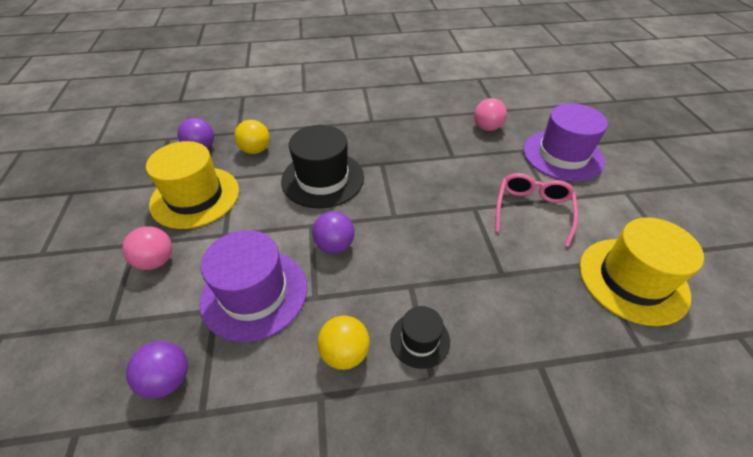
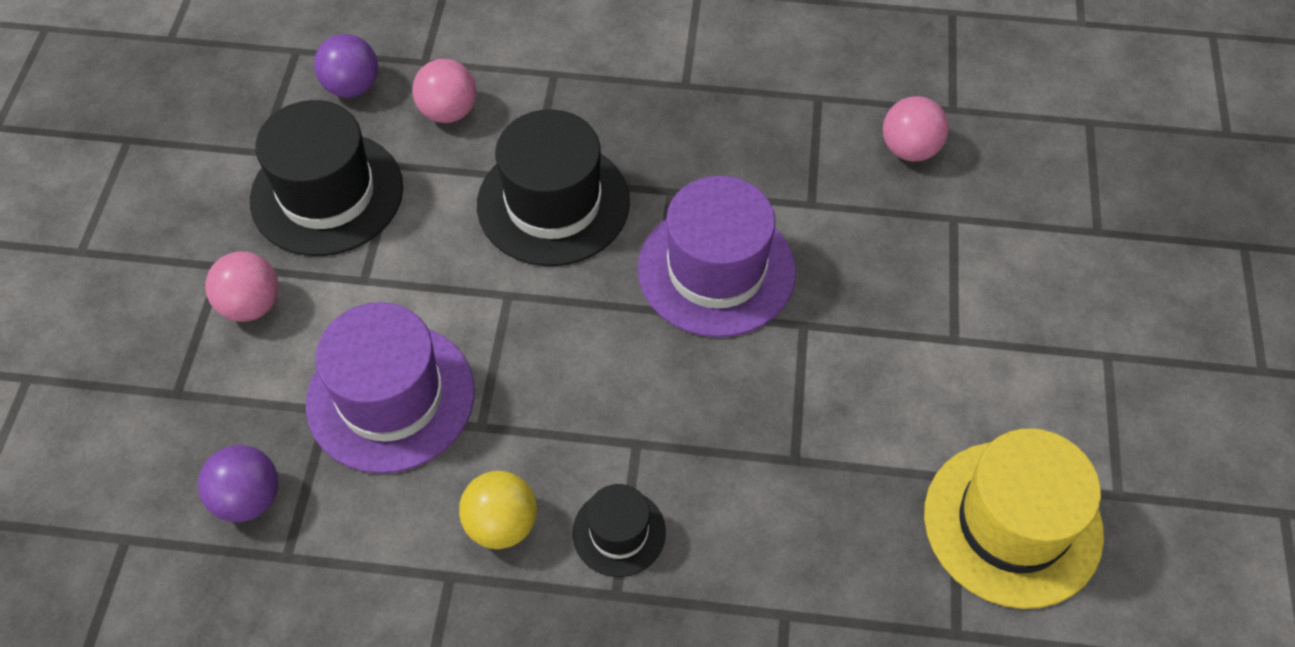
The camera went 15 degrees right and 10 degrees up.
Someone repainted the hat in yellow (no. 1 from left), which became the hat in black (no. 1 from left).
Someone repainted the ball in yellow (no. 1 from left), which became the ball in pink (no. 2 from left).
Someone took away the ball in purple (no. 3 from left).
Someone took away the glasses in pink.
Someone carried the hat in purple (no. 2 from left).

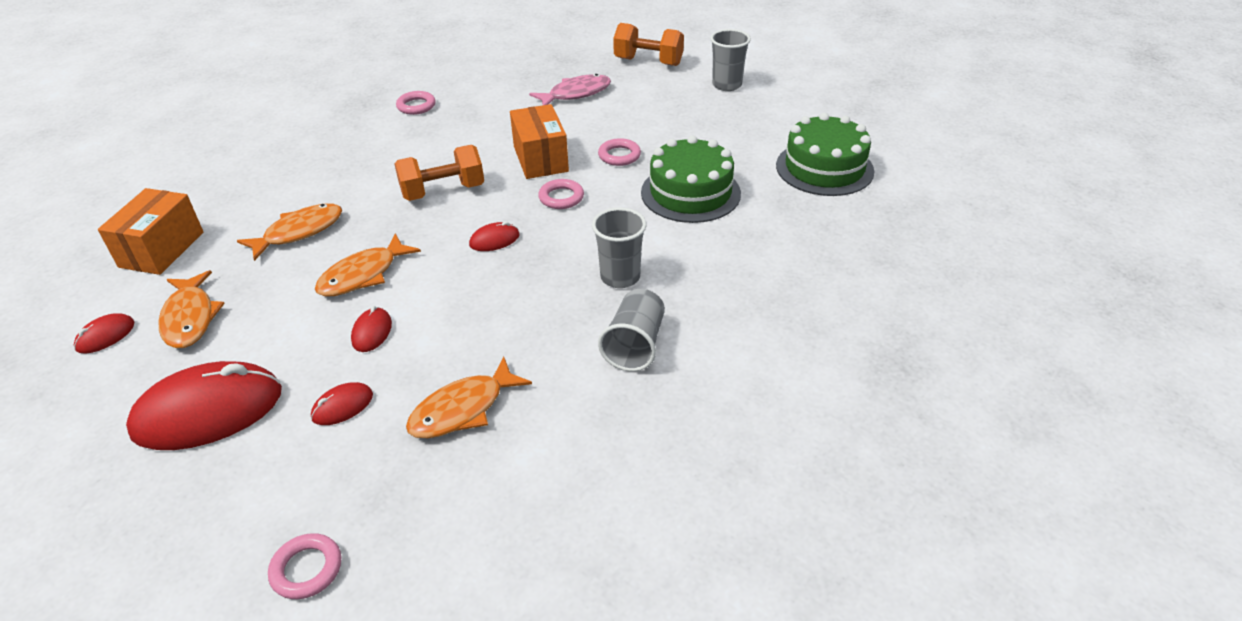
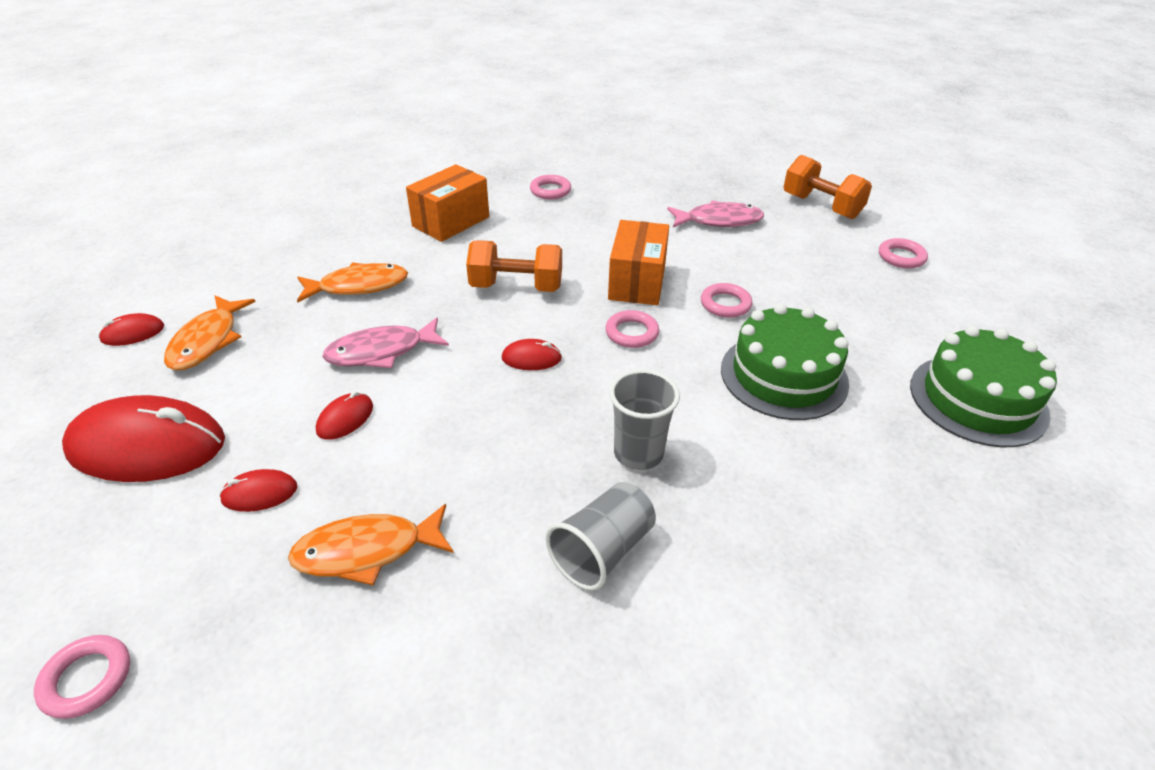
The camera went 25 degrees right and 0 degrees up.
Someone carried the box in orange (no. 1 from left).
Someone repainted the fish in orange (no. 3 from left), which became the fish in pink (no. 1 from left).
Someone swapped the cup in grey (no. 3 from left) for the ring in pink (no. 5 from left).

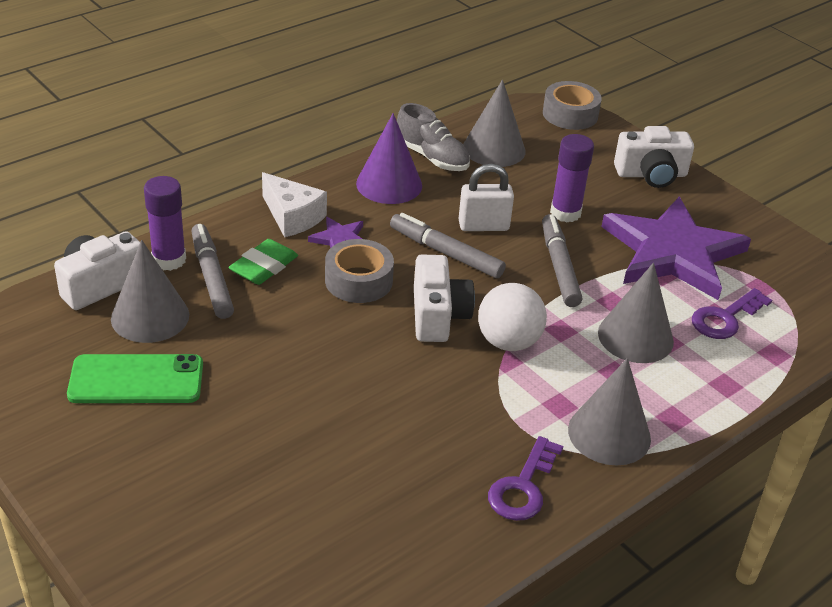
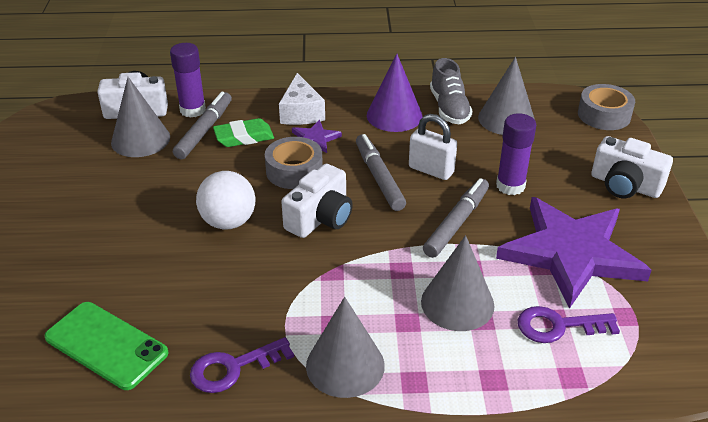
The camera went 40 degrees right and 0 degrees up.
Someone carried the phone in green.
Someone carried the ball in white.

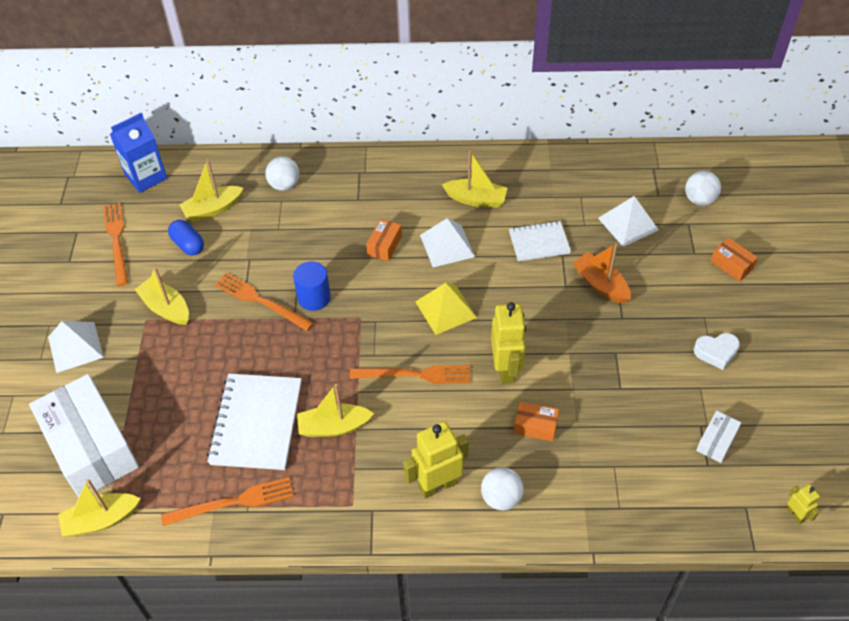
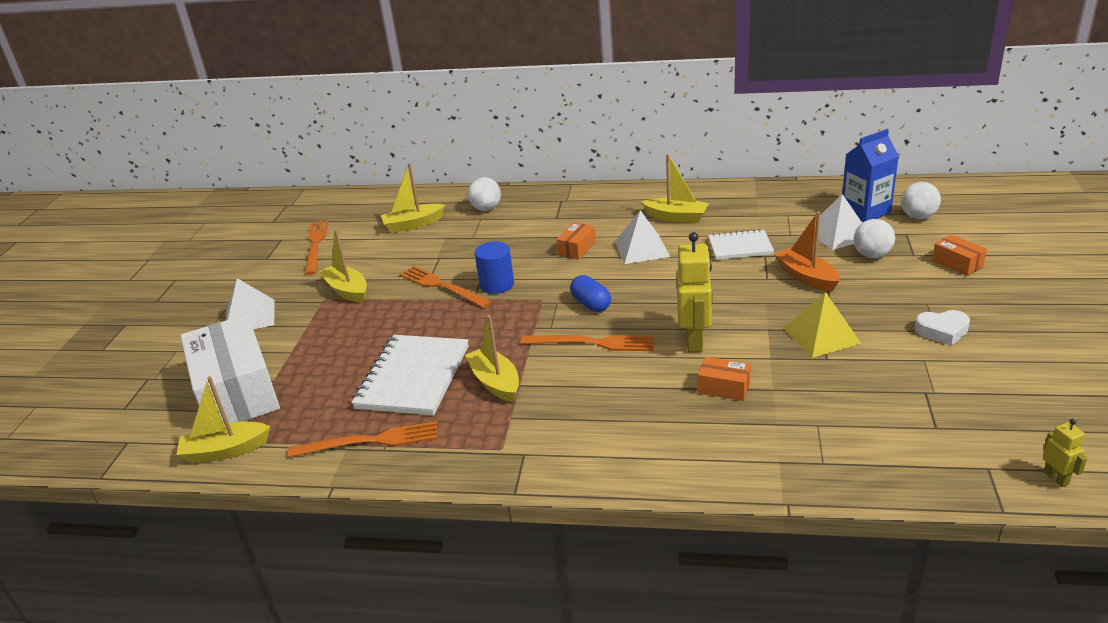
The camera went 10 degrees right and 20 degrees down.
Someone carried the carton in blue.
Someone carried the capsule in blue.
Someone rotated the boat in yellow (no. 4 from left) by 60 degrees clockwise.
Someone took away the robot in yellow (no. 1 from left).
Someone carried the pyramid in yellow.
Someone carried the ball in white (no. 2 from left).
Someone took away the box in white (no. 2 from left).

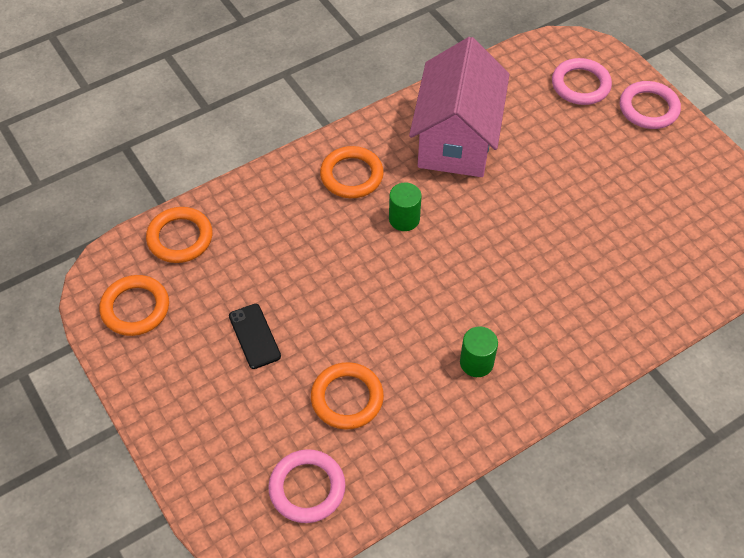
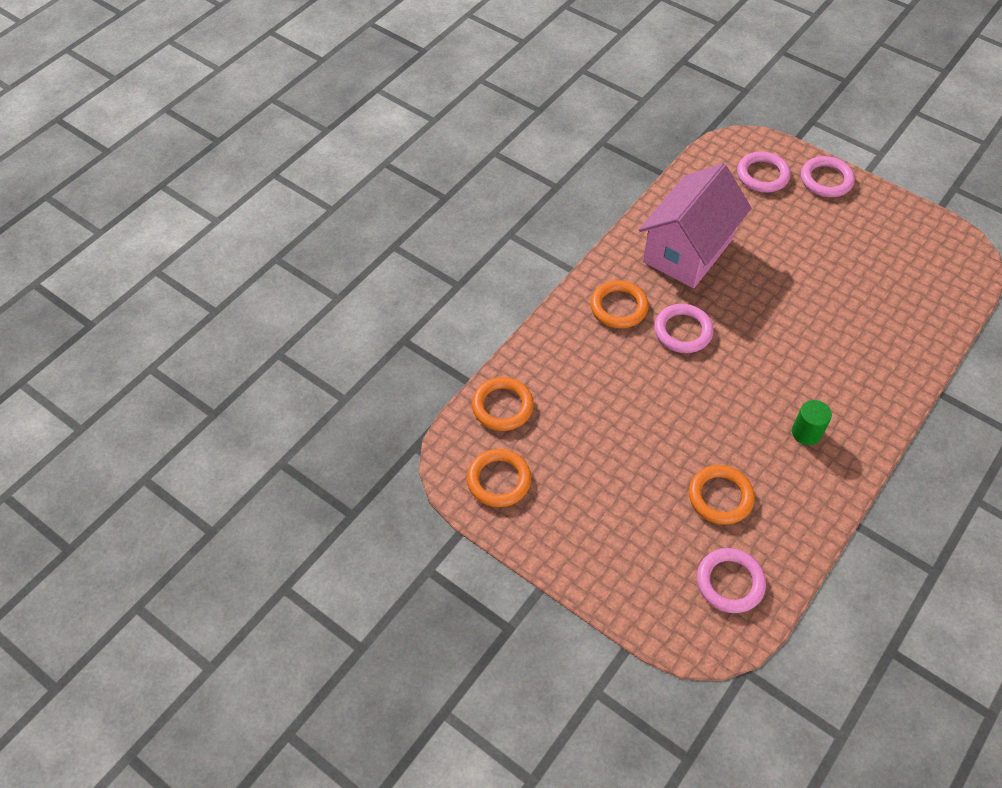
The camera went 20 degrees left and 0 degrees up.
Someone took away the phone in black.
Someone swapped the cylinder in green (no. 1 from left) for the ring in pink (no. 1 from left).
Someone rotated the house in pink by 45 degrees clockwise.

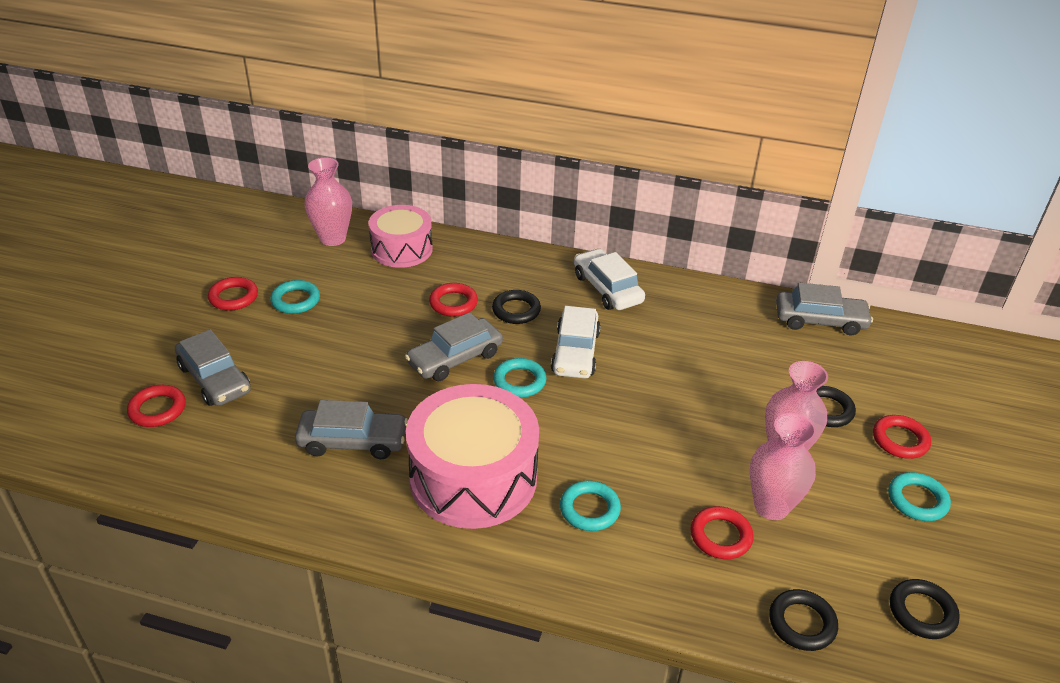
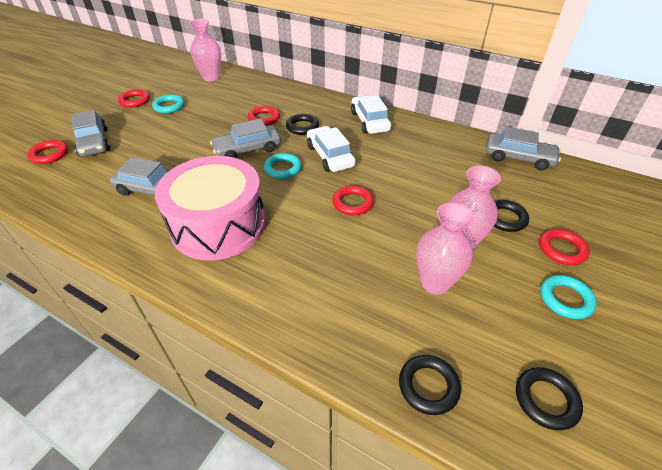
The camera went 15 degrees right and 5 degrees up.
Someone took away the drum in pink (no. 1 from left).
Someone rotated the car in white (no. 1 from left) by 135 degrees clockwise.
Someone took away the ring in turquoise (no. 3 from left).
Someone carried the ring in red (no. 4 from left).

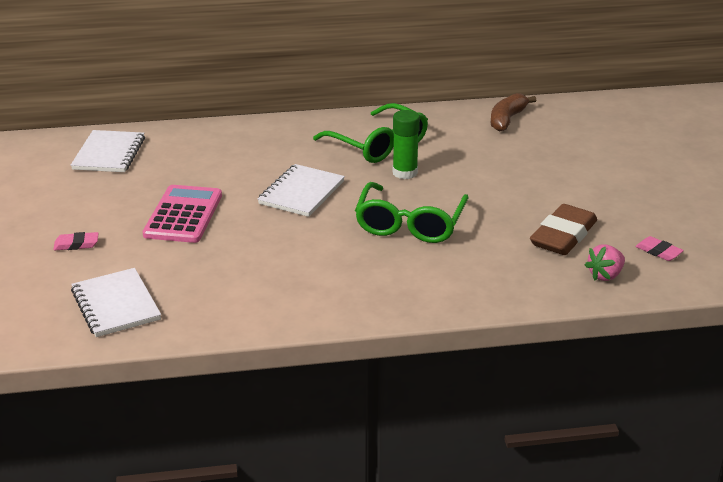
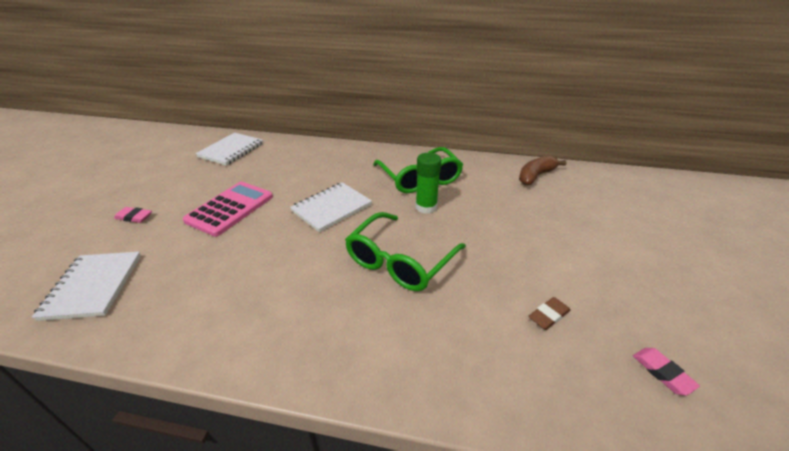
The camera went 20 degrees right and 5 degrees up.
Someone scaled the eraser in brown by 0.49.
Someone took away the strawberry in pink.

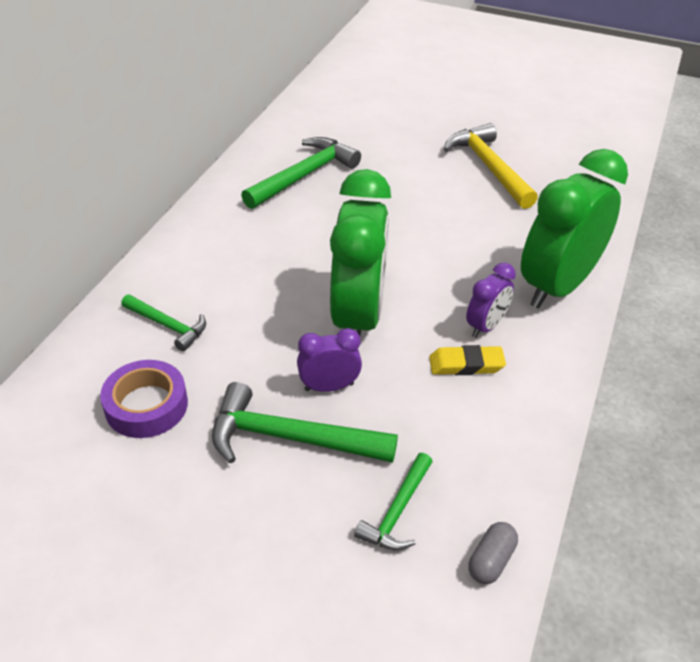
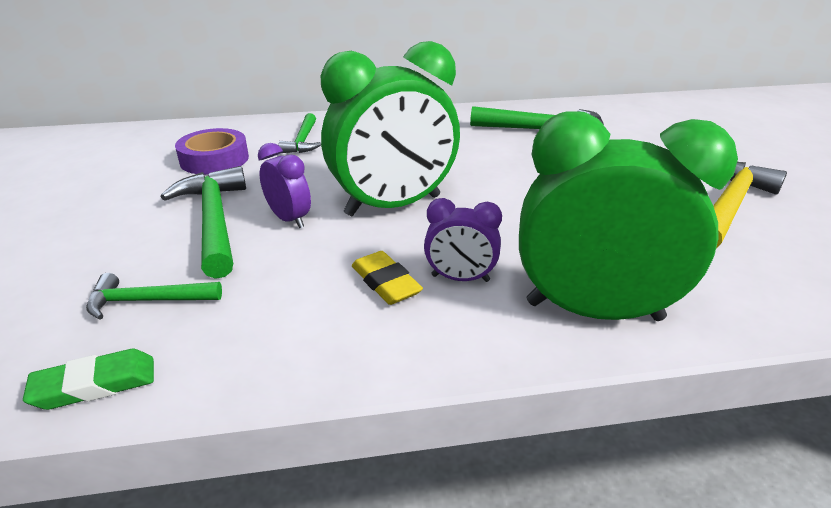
The camera went 60 degrees right and 10 degrees down.
Someone swapped the capsule in grey for the eraser in green.

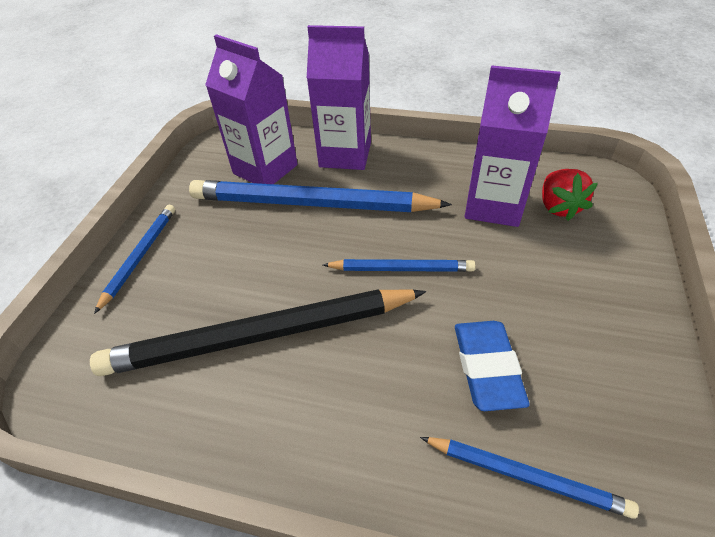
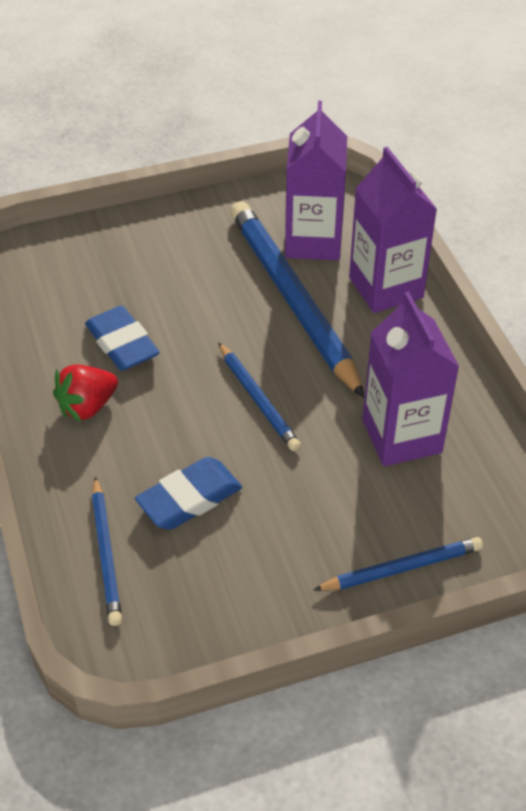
The camera went 55 degrees right and 0 degrees up.
Someone swapped the pencil in black for the eraser in blue (no. 1 from left).
Someone carried the pencil in blue (no. 1 from left in the first image).
Someone carried the strawberry in red.

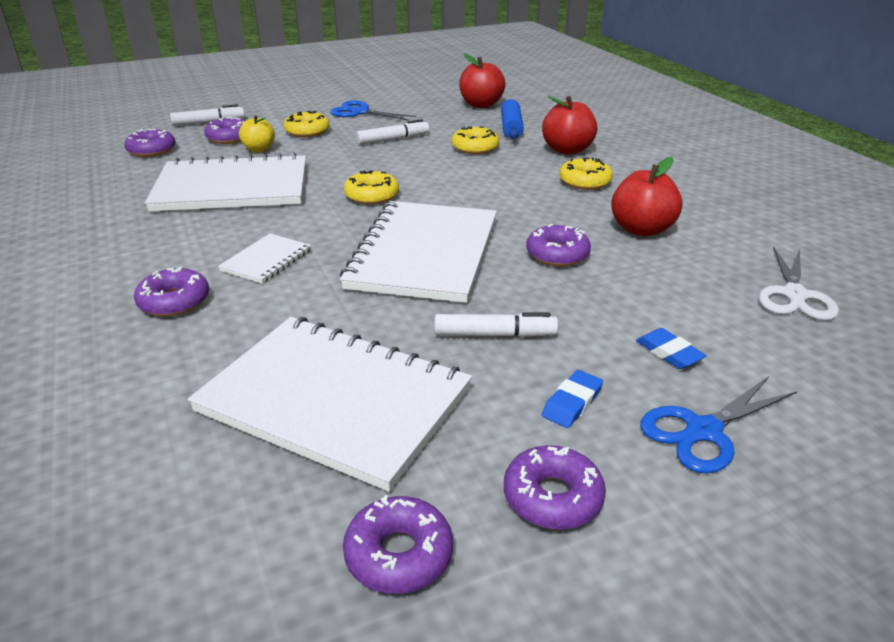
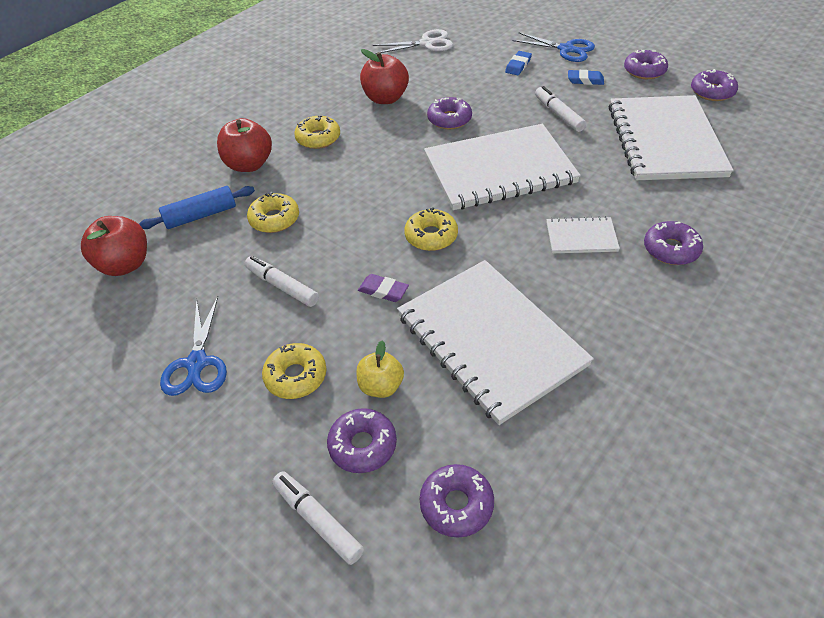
The camera went 115 degrees left and 15 degrees up.
Someone put down the eraser in purple.

